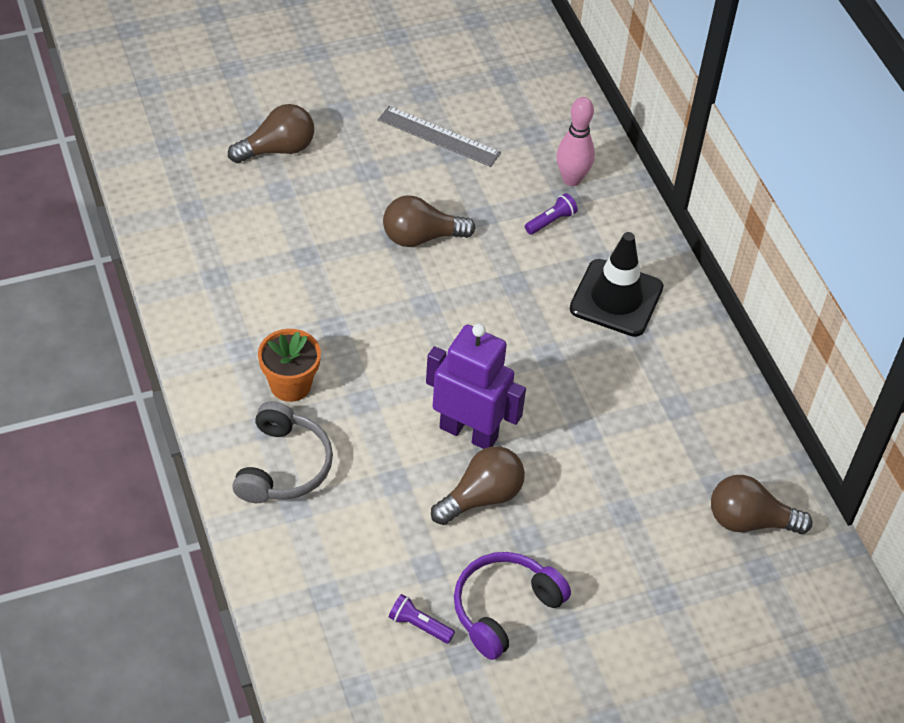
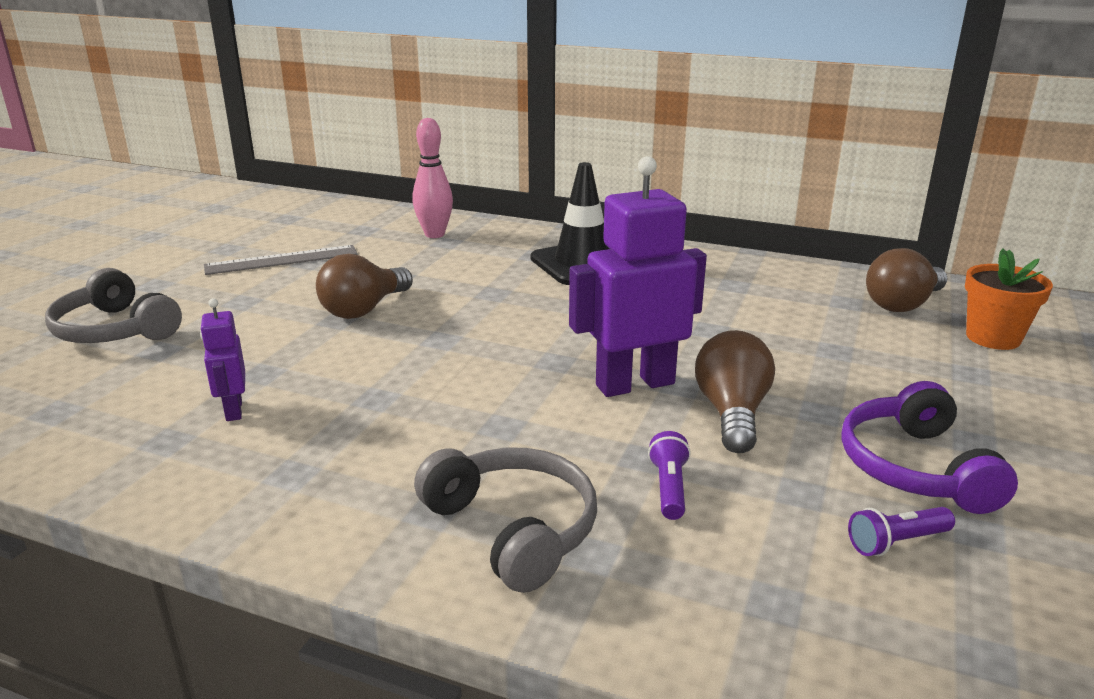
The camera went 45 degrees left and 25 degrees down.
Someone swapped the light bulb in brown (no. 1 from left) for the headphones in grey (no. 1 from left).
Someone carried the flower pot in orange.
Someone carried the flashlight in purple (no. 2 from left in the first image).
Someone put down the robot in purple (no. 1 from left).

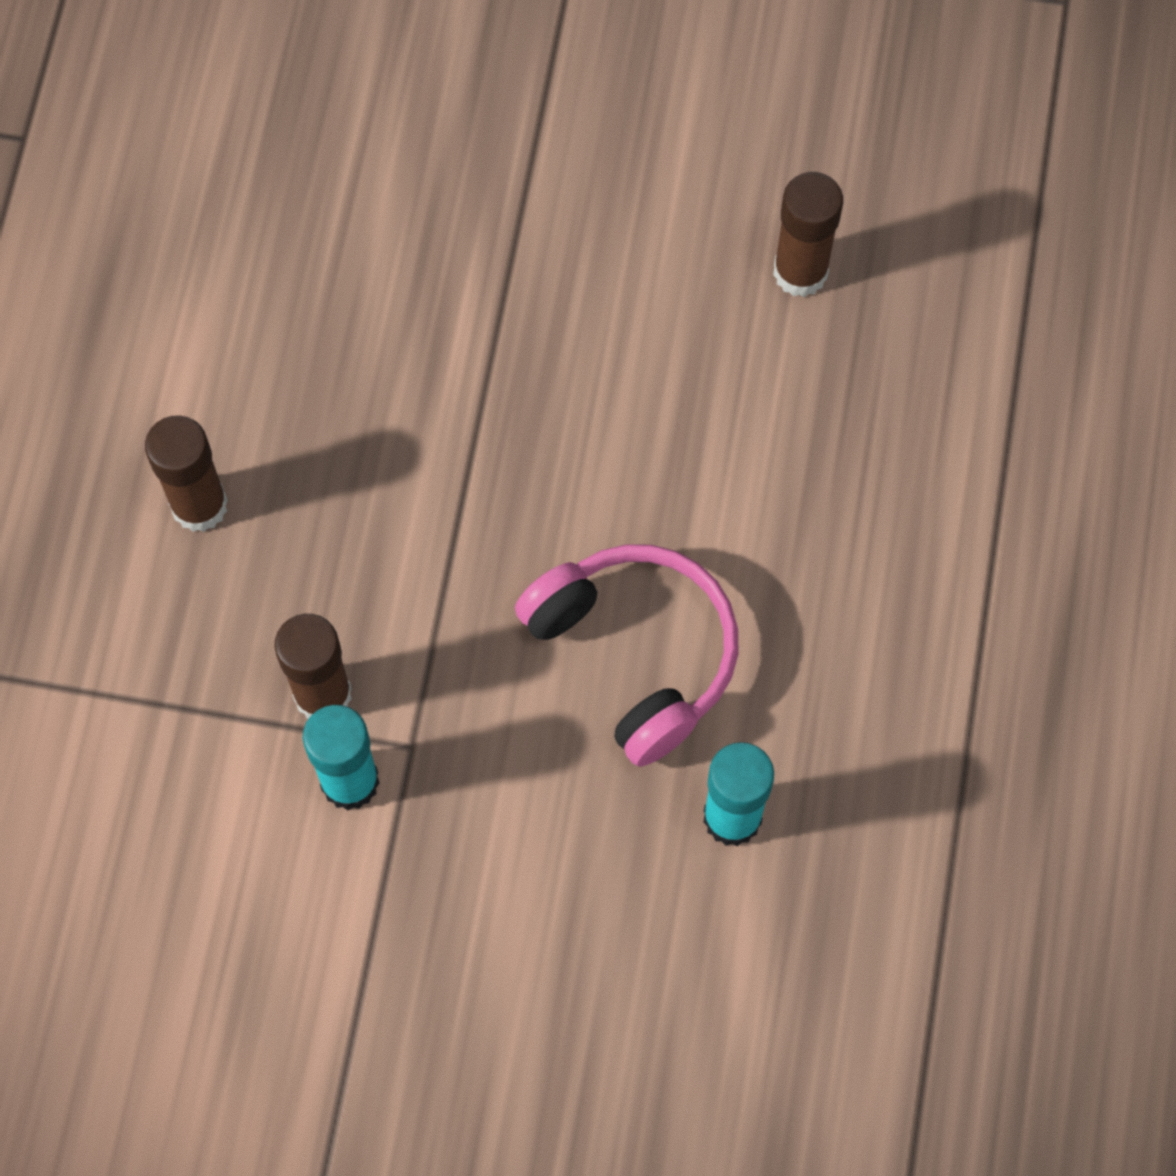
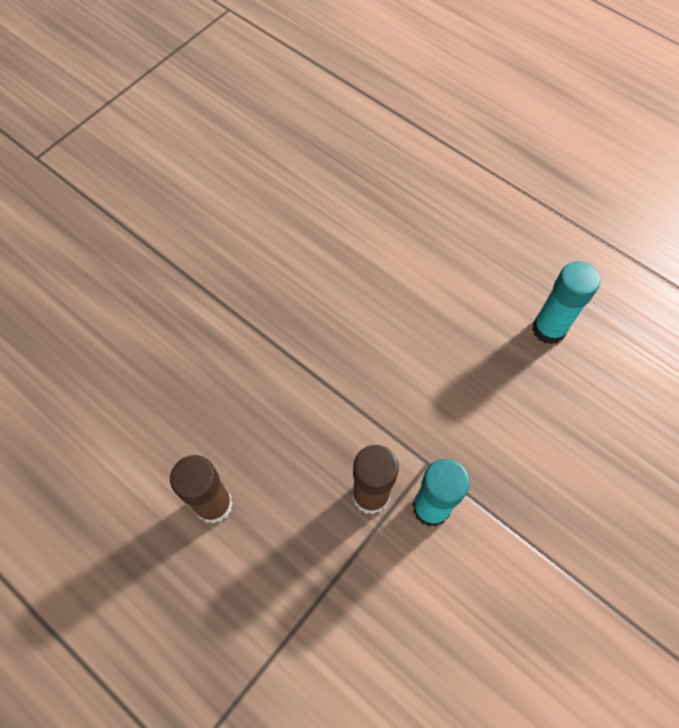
The camera went 60 degrees left and 5 degrees down.
Someone took away the headphones in pink.
Someone took away the glue stick in brown (no. 3 from left).

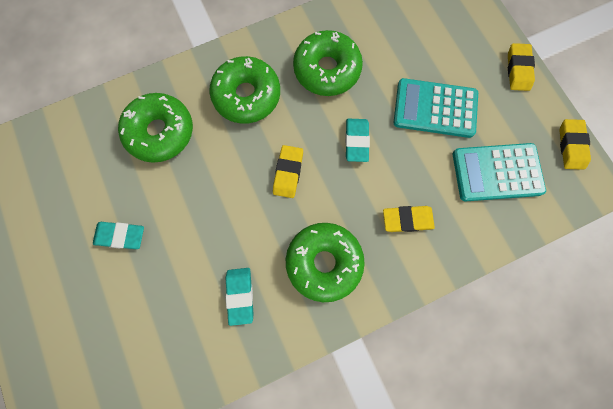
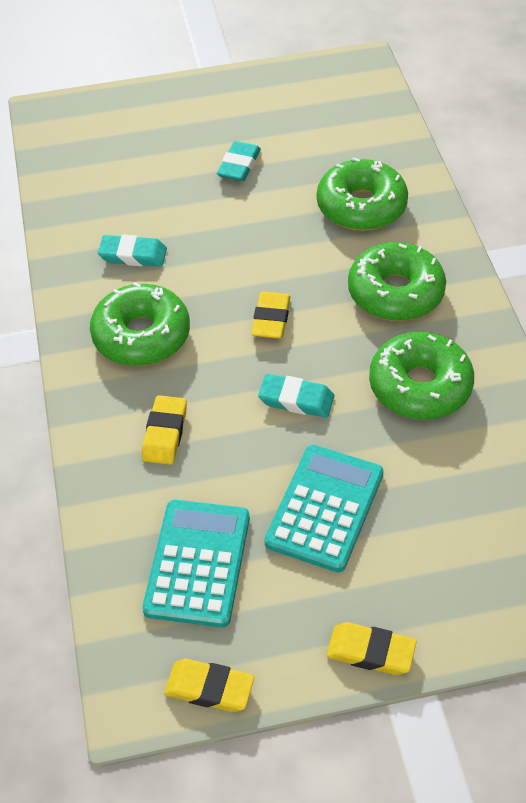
The camera went 105 degrees right and 25 degrees down.
Someone rotated the eraser in yellow (no. 1 from left in the first image) by 75 degrees clockwise.

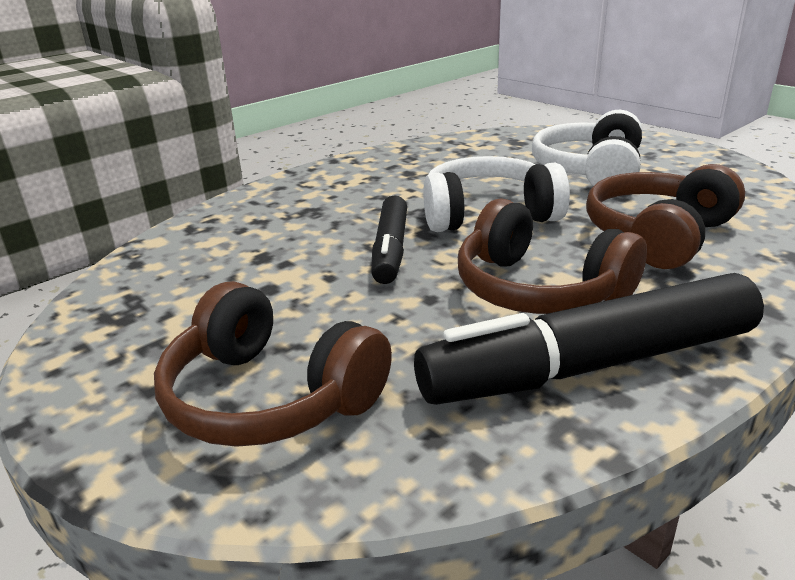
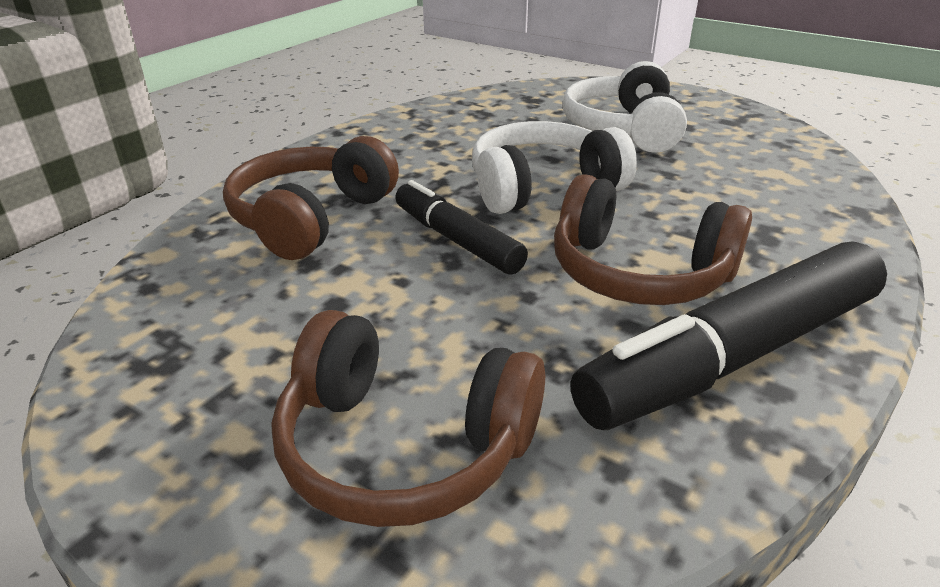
The camera went 15 degrees left and 5 degrees up.
Someone rotated the marker in black (no. 1 from left) by 150 degrees clockwise.
Someone carried the headphones in brown (no. 3 from left in the first image).

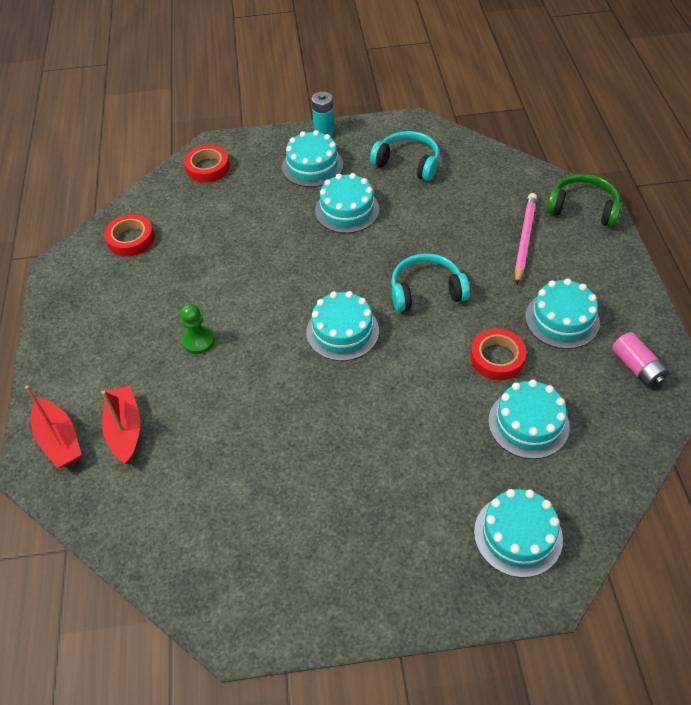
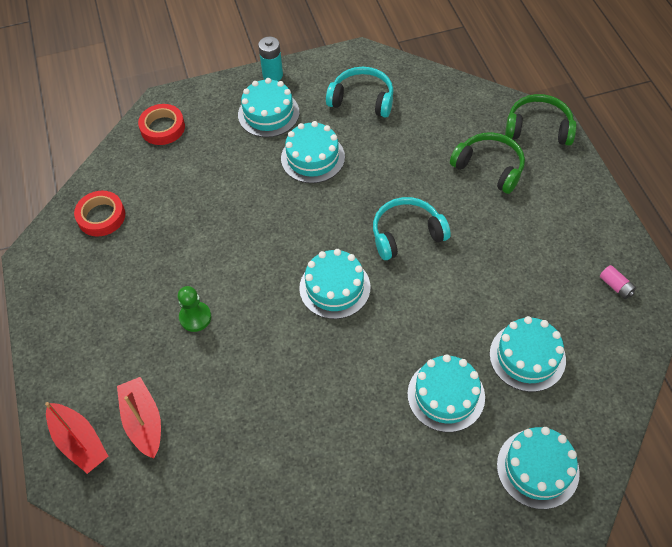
The camera went 10 degrees left and 5 degrees up.
Someone took away the tape in red (no. 3 from left).
Someone swapped the pencil in pink for the headphones in green (no. 1 from left).
Someone carried the cake in turquoise (no. 6 from left in the first image).
Someone scaled the battery in pink by 0.66.

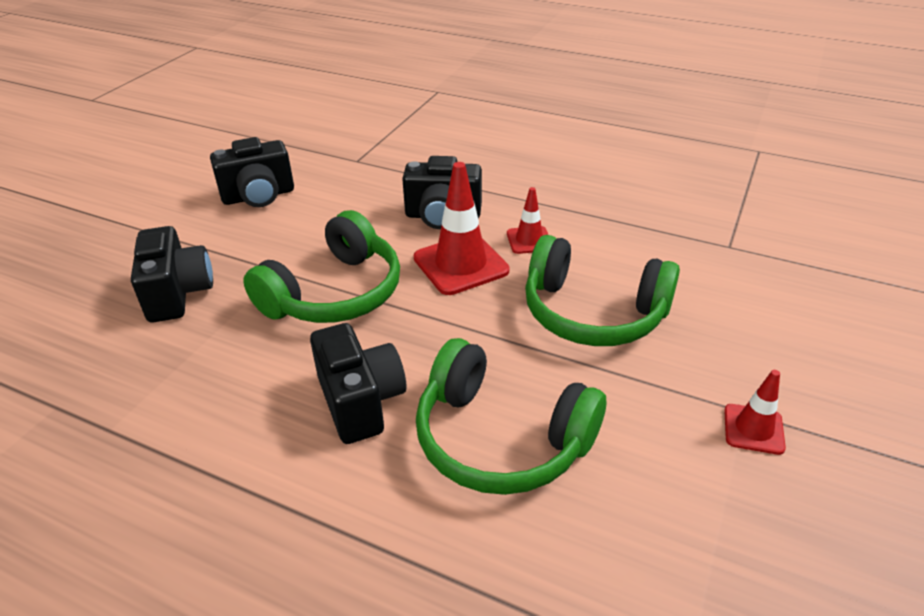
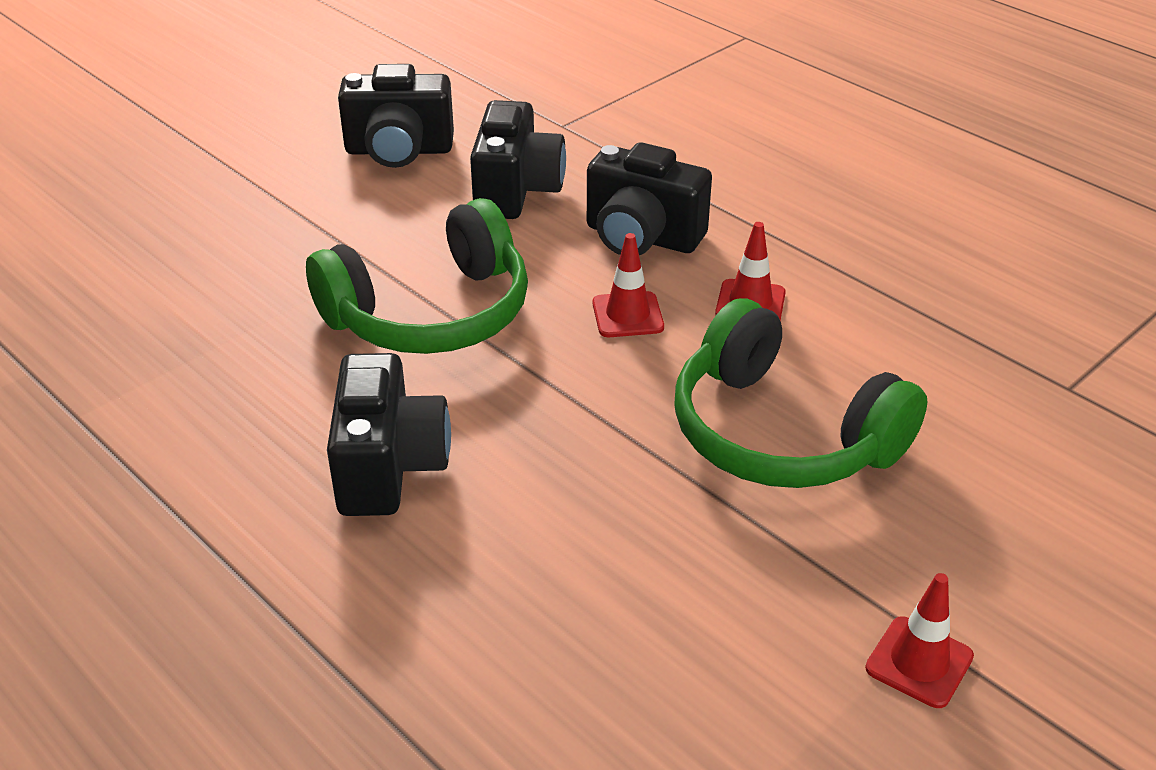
The camera went 20 degrees right and 0 degrees up.
Someone carried the camera in black (no. 1 from left in the first image).
Someone scaled the traffic cone in red (no. 1 from left) by 0.55.
Someone took away the headphones in green (no. 2 from left).

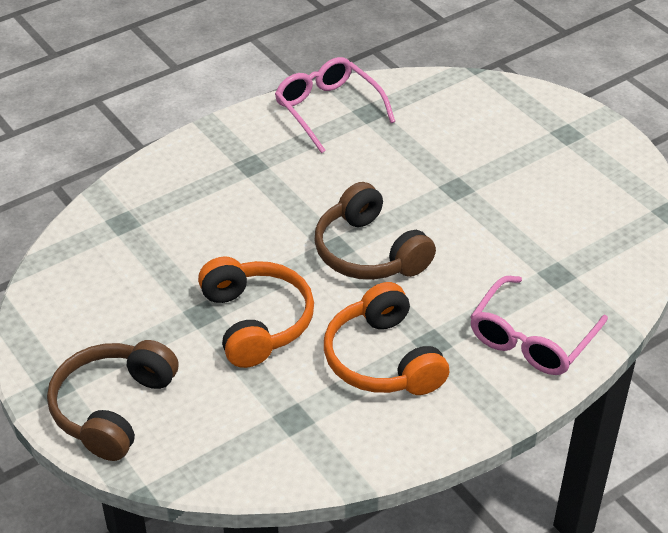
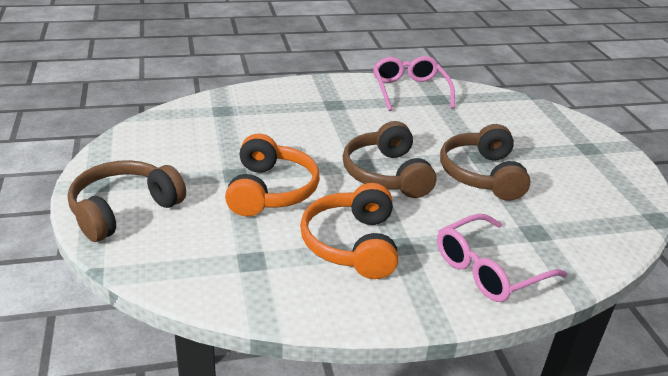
The camera went 20 degrees right and 10 degrees down.
Someone put down the headphones in brown (no. 3 from left).

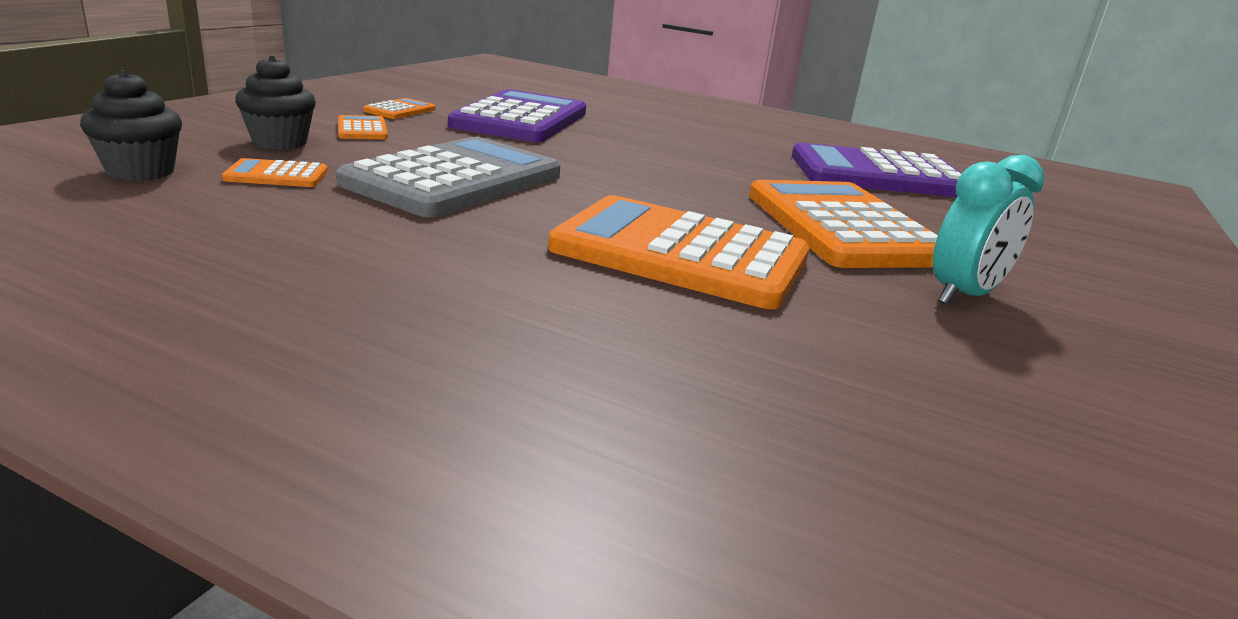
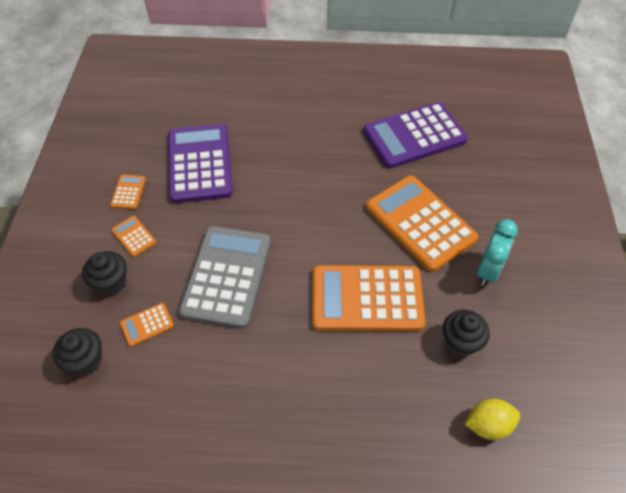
The camera went 20 degrees left and 30 degrees up.
Someone put down the cupcake in black (no. 3 from left).
Someone put down the lemon in yellow.

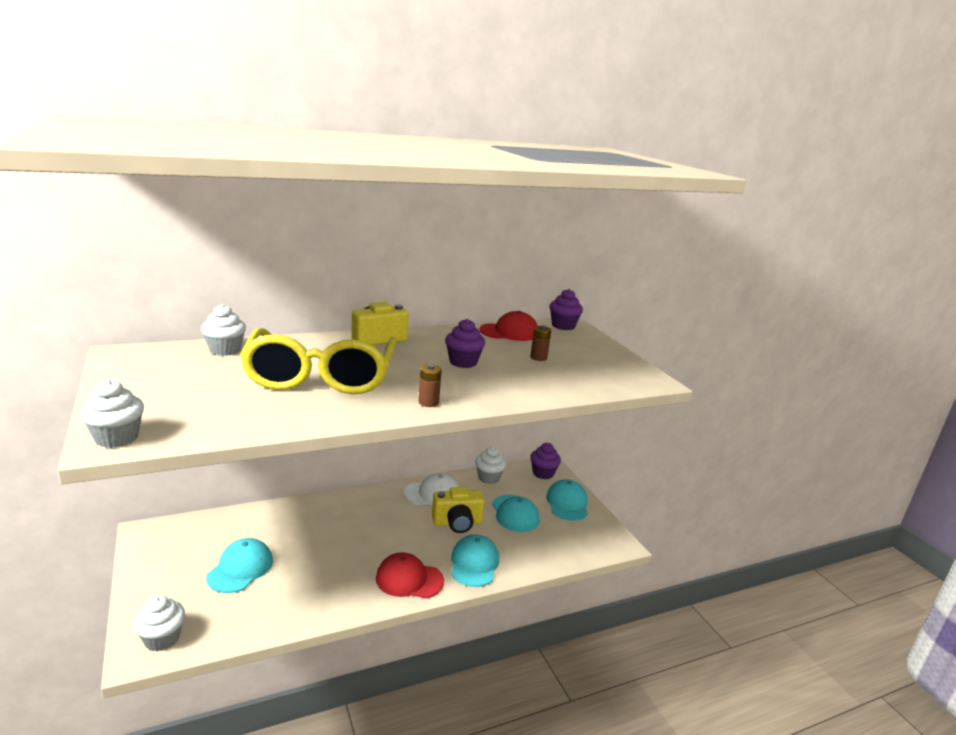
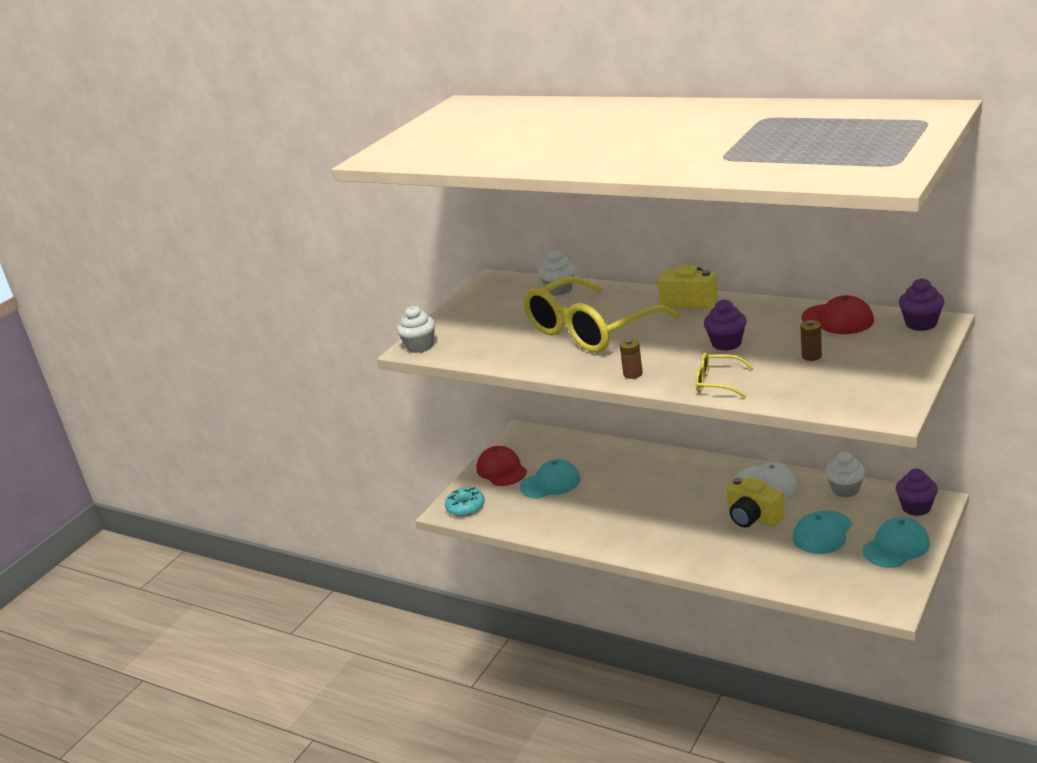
The camera went 60 degrees right and 5 degrees up.
Someone swapped the cupcake in white (no. 2 from left) for the donut in turquoise.
Someone carried the cap in red (no. 1 from left).
Someone took away the cap in turquoise (no. 2 from left).
Someone put down the glasses in yellow (no. 2 from left).

